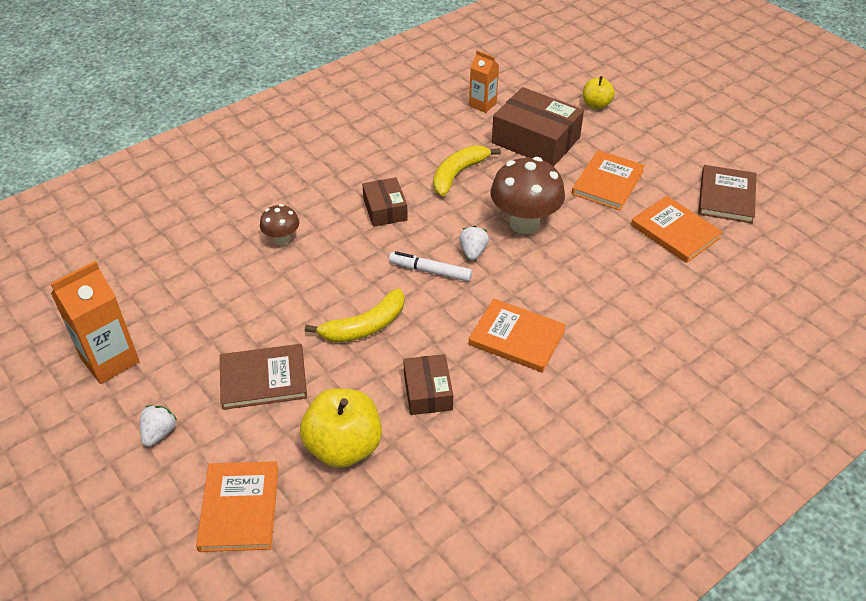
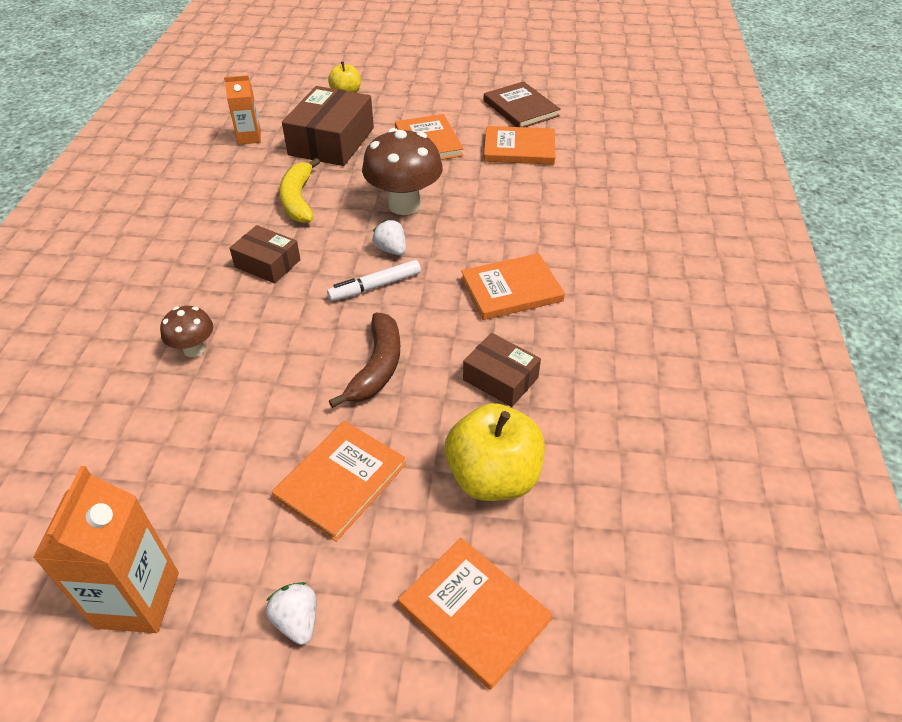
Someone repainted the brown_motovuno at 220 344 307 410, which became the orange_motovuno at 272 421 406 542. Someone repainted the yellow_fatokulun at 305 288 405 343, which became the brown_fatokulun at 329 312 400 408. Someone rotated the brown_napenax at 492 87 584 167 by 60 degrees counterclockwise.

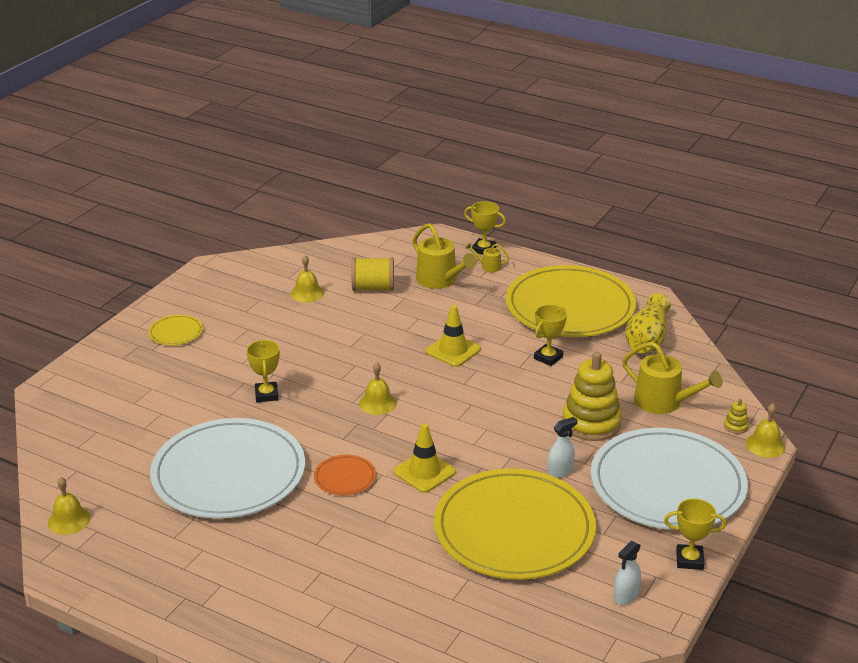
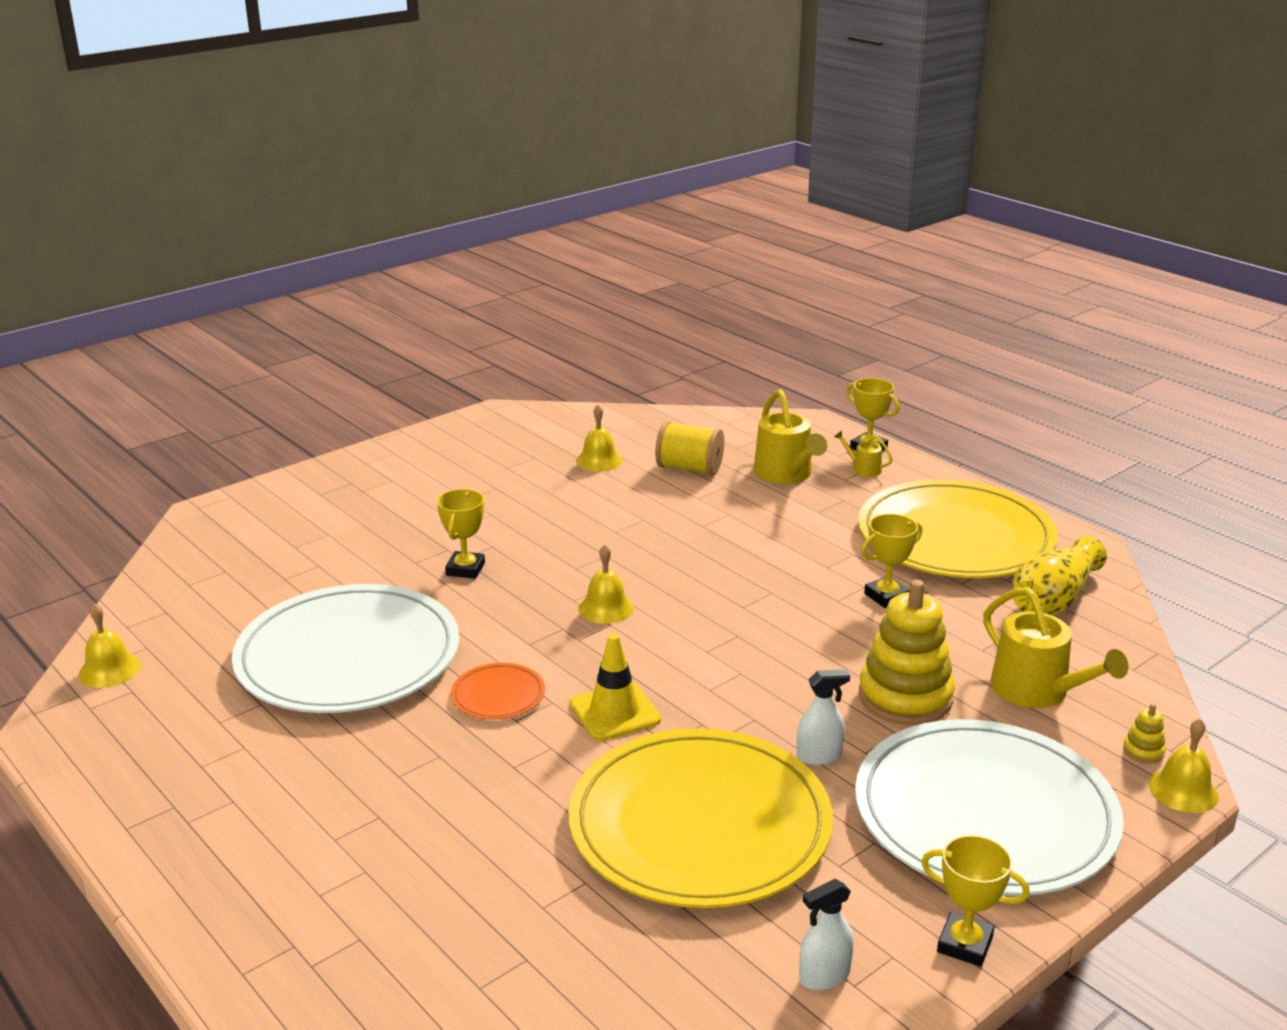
Someone took away the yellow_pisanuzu at 148 315 203 345. Someone took away the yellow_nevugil at 426 305 481 367.

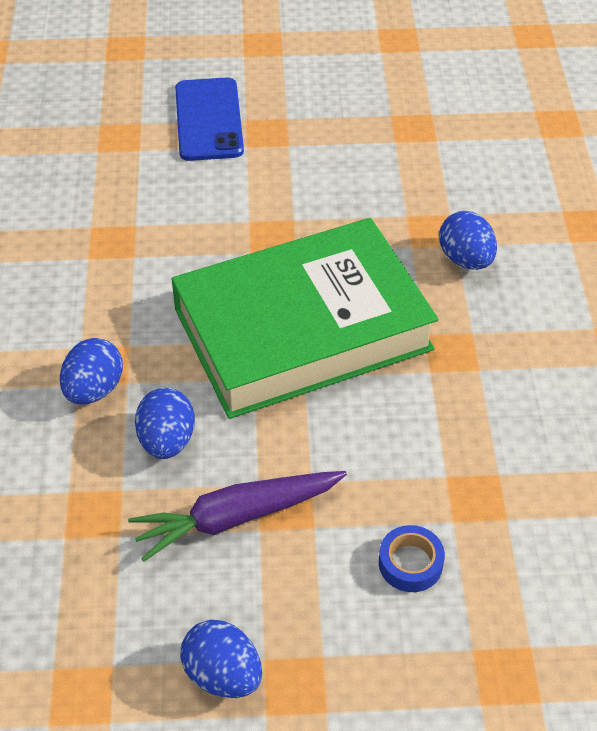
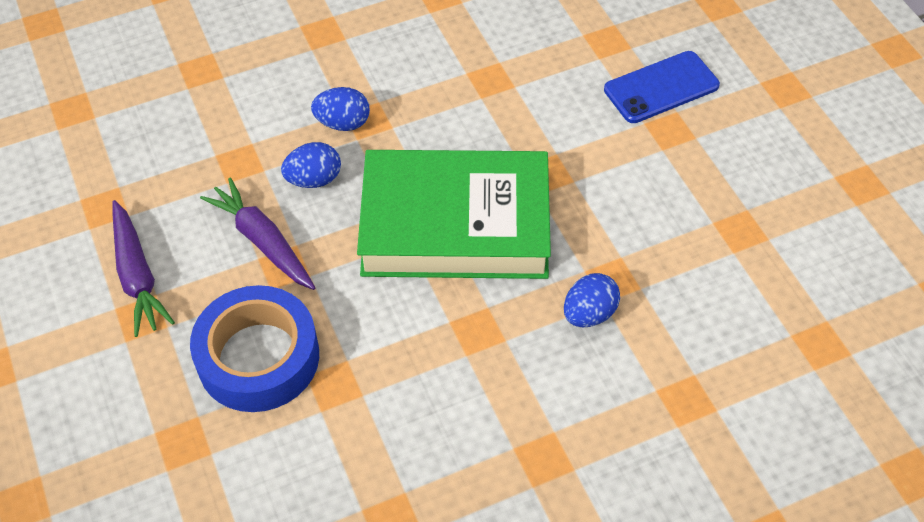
Someone swapped the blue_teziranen at 180 620 262 698 for the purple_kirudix at 113 200 175 337. Someone rotated the green_motovuno at 171 218 439 419 by 45 degrees counterclockwise. Someone scaled the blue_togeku at 379 525 445 592 by 2.43.

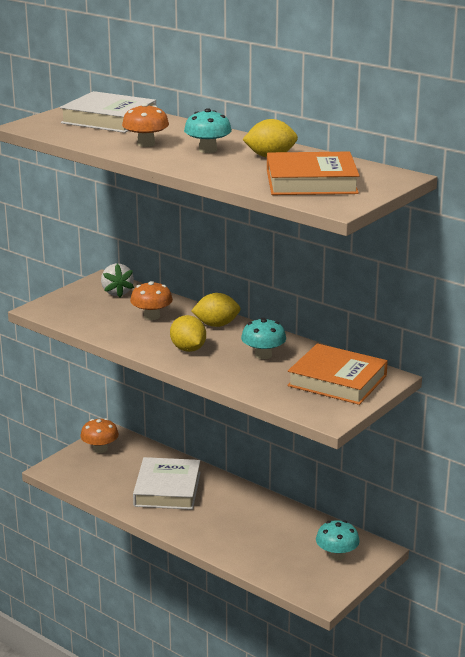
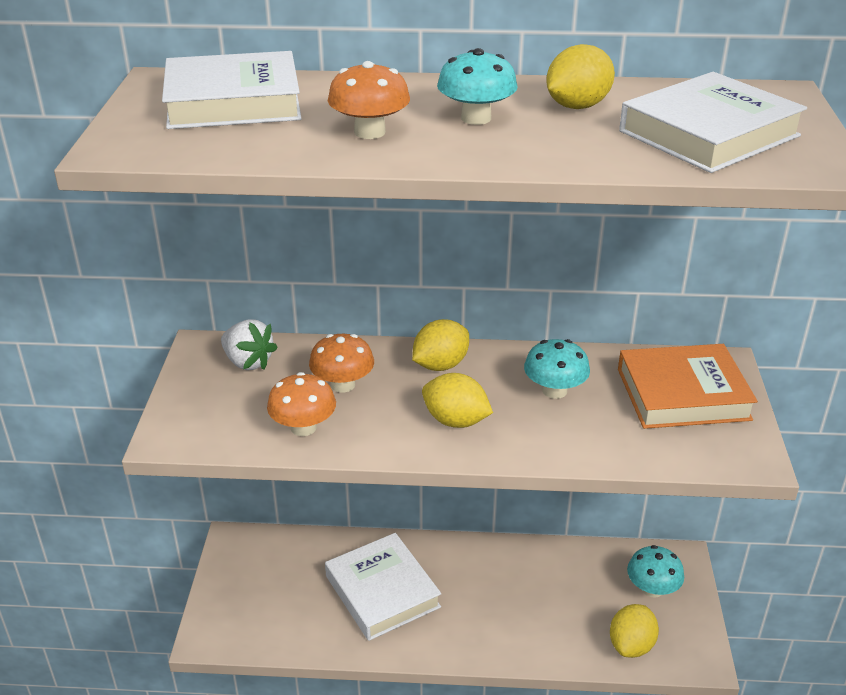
Someone put down the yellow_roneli at 610 604 659 658. Someone carried the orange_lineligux from 81 418 119 453 to 267 372 336 436. Someone repainted the orange_motovuno at 267 152 360 195, which became the white_motovuno at 619 72 807 173.

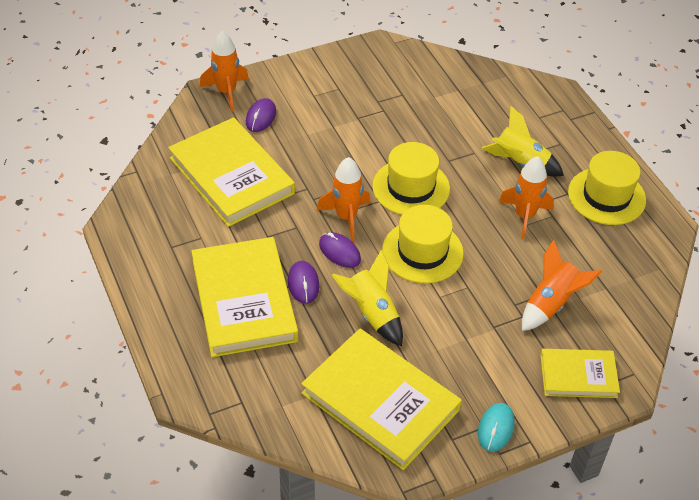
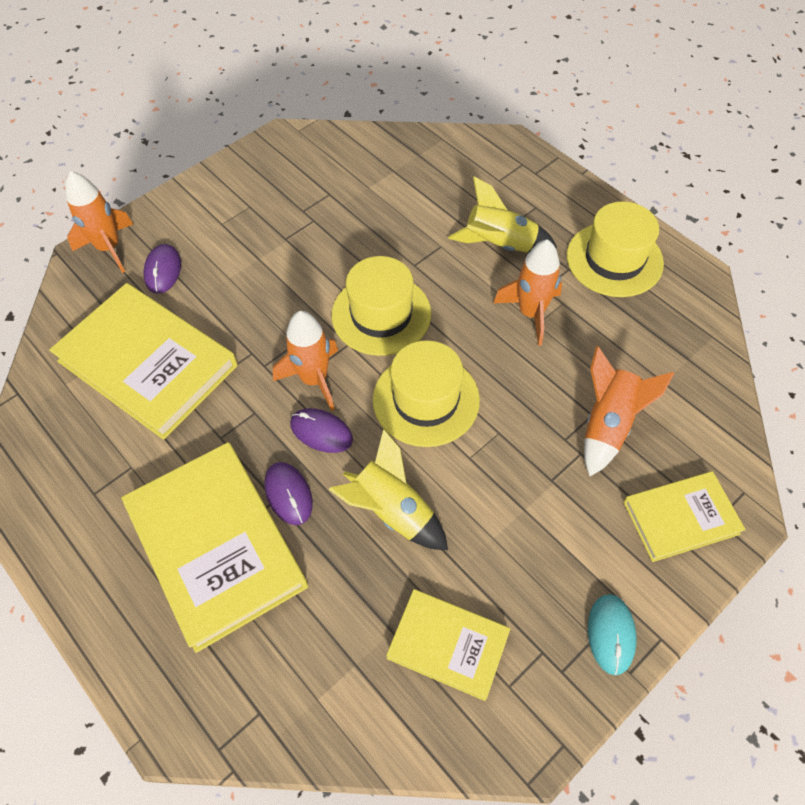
Someone scaled the yellow_motovuno at 301 329 462 470 by 0.56.

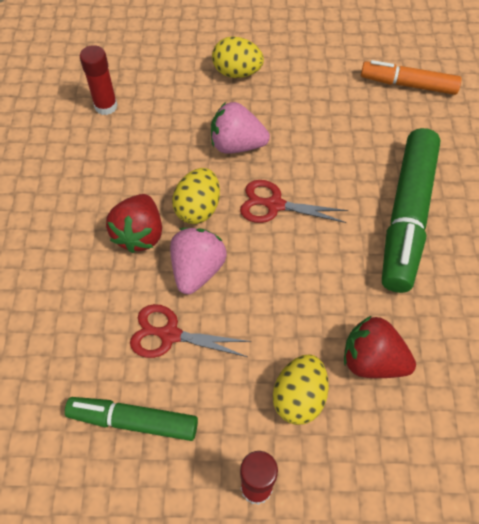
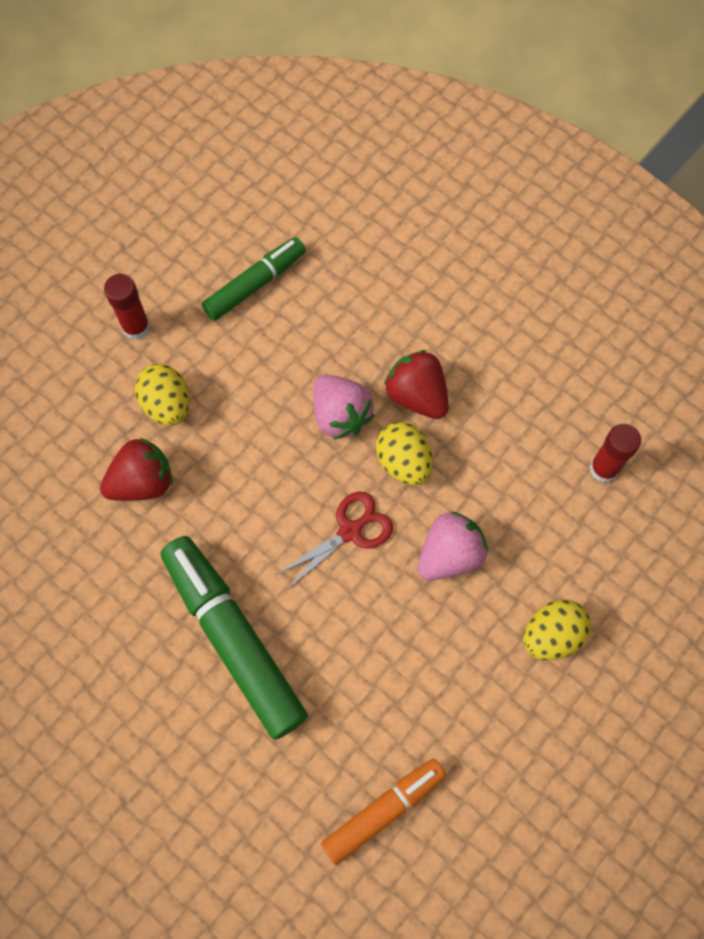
Someone took away the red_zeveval at 130 304 251 358.

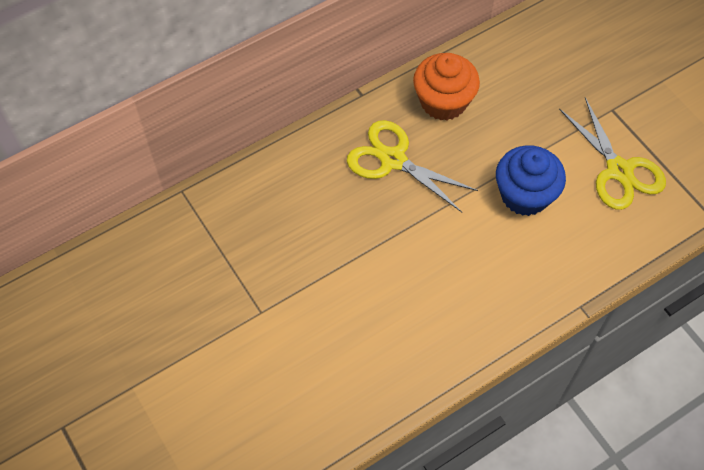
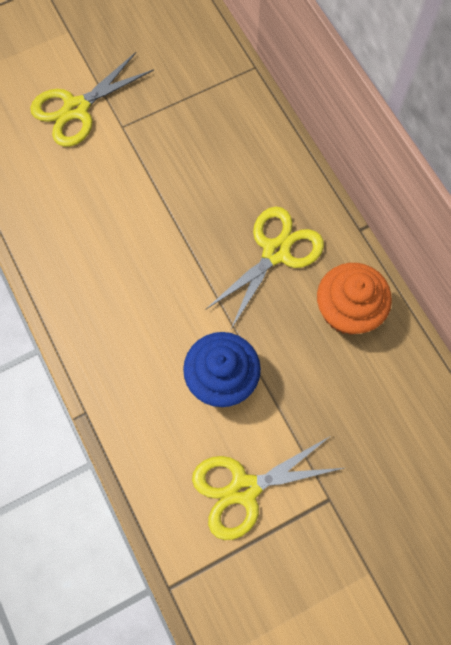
Someone put down the yellow_zeveval at 30 52 154 147.

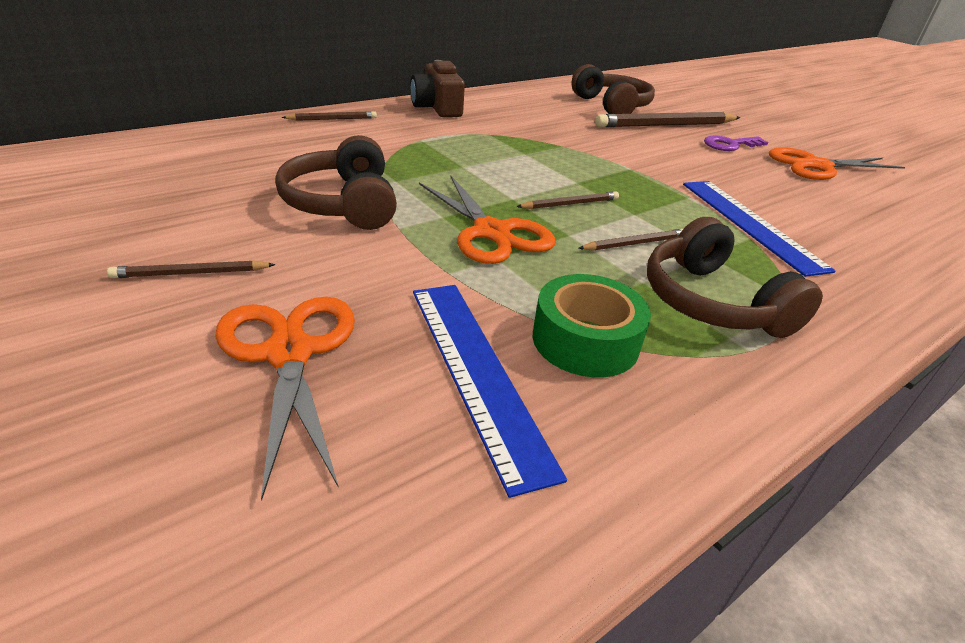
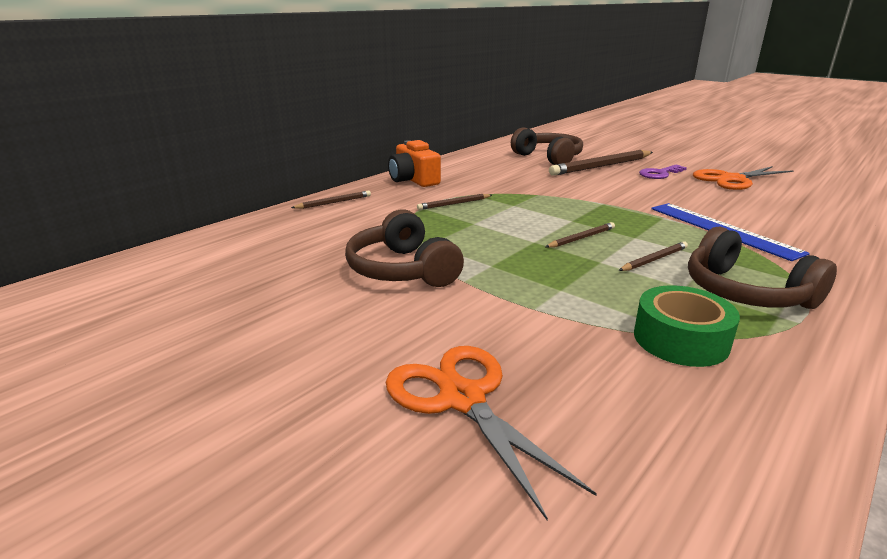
Someone took away the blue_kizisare at 413 285 567 498. Someone took away the orange_zeveval at 419 176 555 264. Someone carried the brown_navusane from 107 260 275 278 to 417 194 492 210. Someone repainted the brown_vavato at 410 60 465 117, which became the orange_vavato at 388 140 441 187.

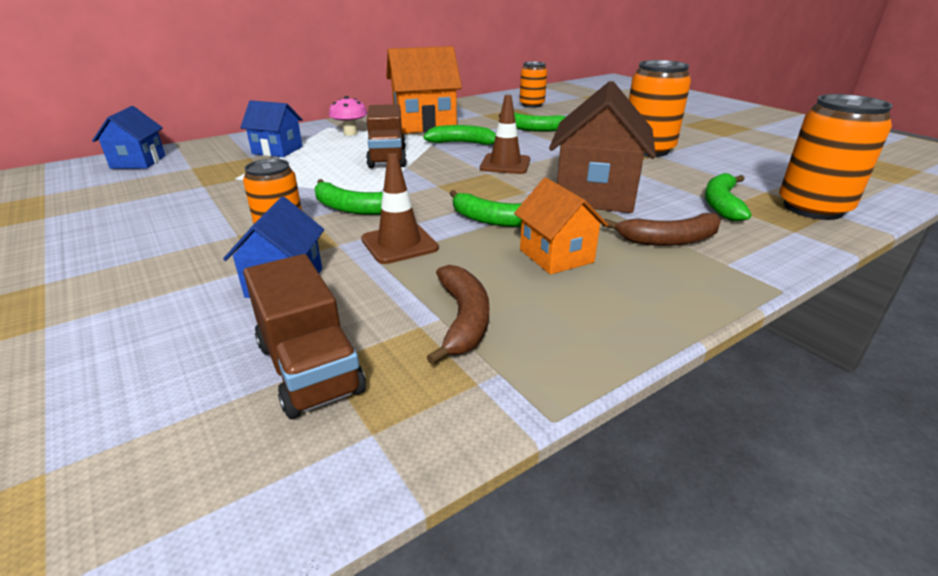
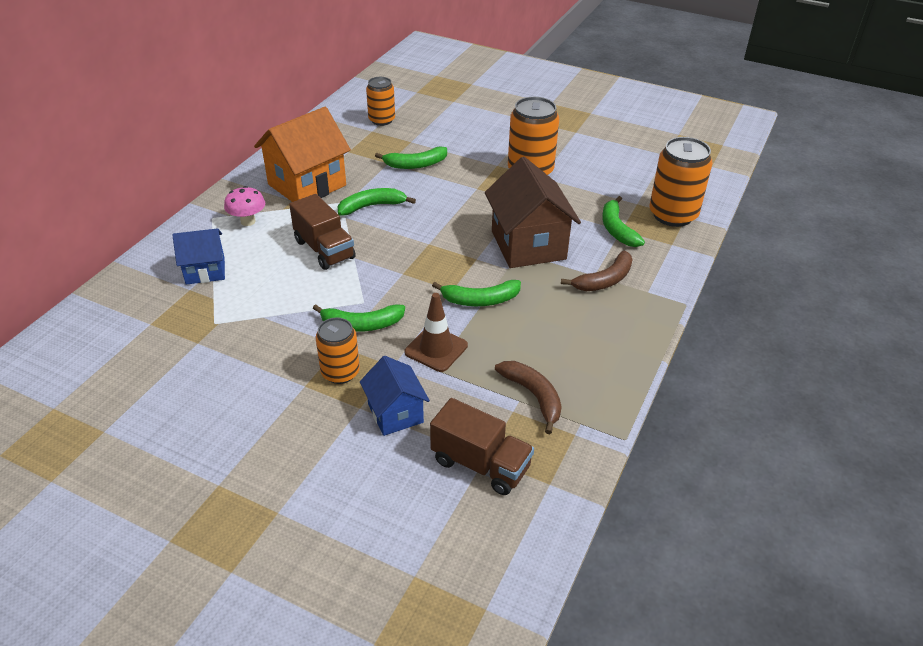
Someone took away the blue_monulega at 92 106 165 169. Someone took away the brown_nevugil at 480 95 530 174. Someone took away the orange_monulega at 514 178 608 275.

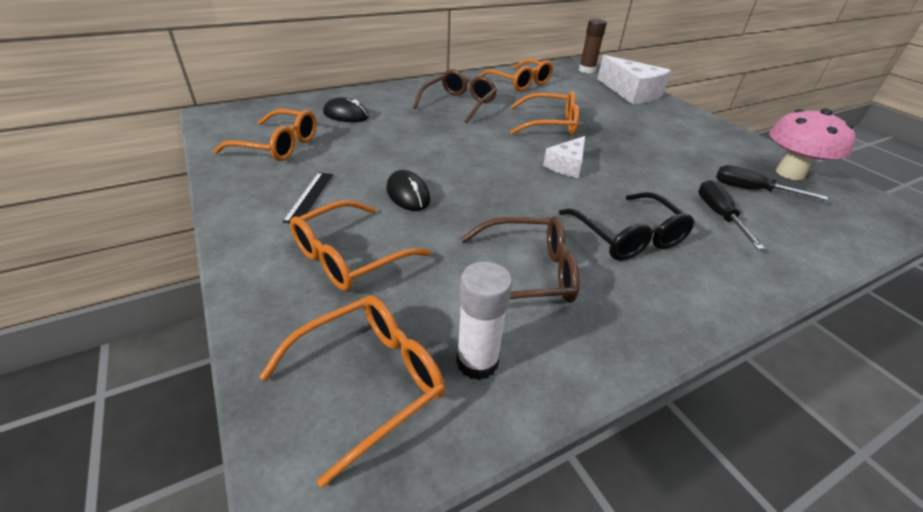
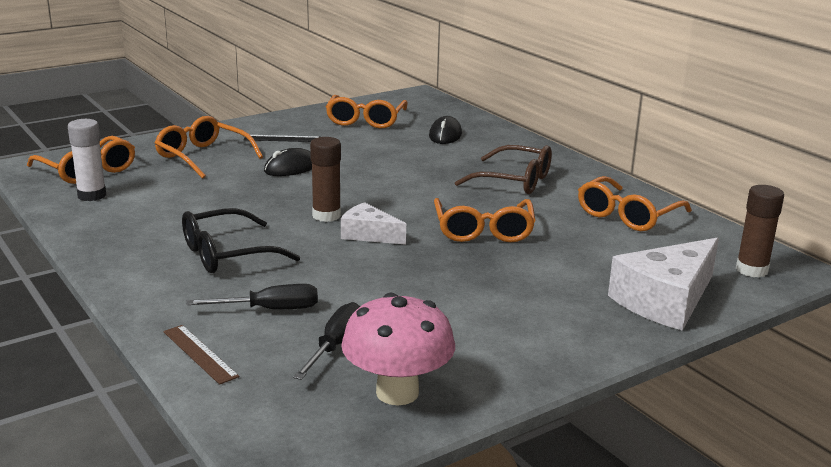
Someone took away the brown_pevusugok at 460 216 579 303. Someone put down the brown_kizisare at 163 325 239 385. Someone put down the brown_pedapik at 310 137 341 222.

